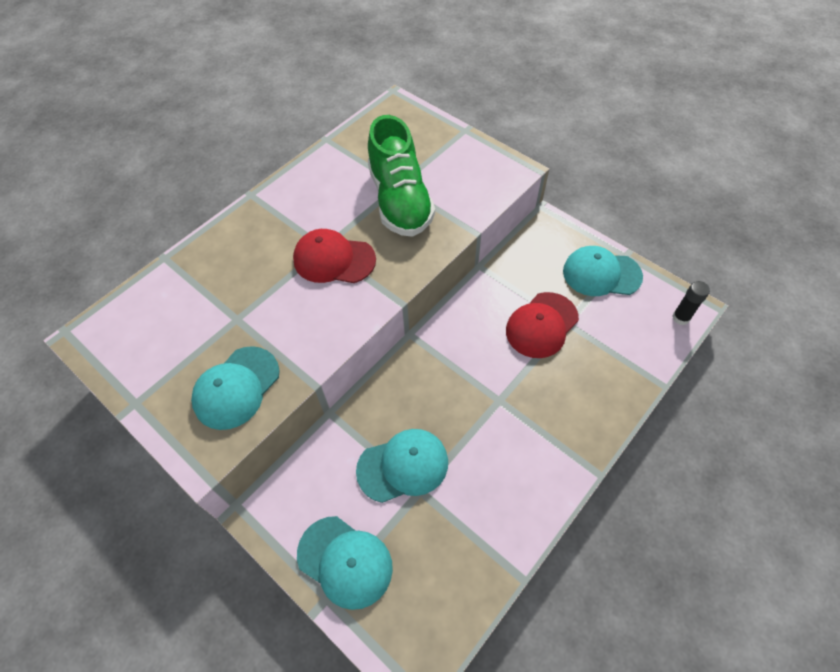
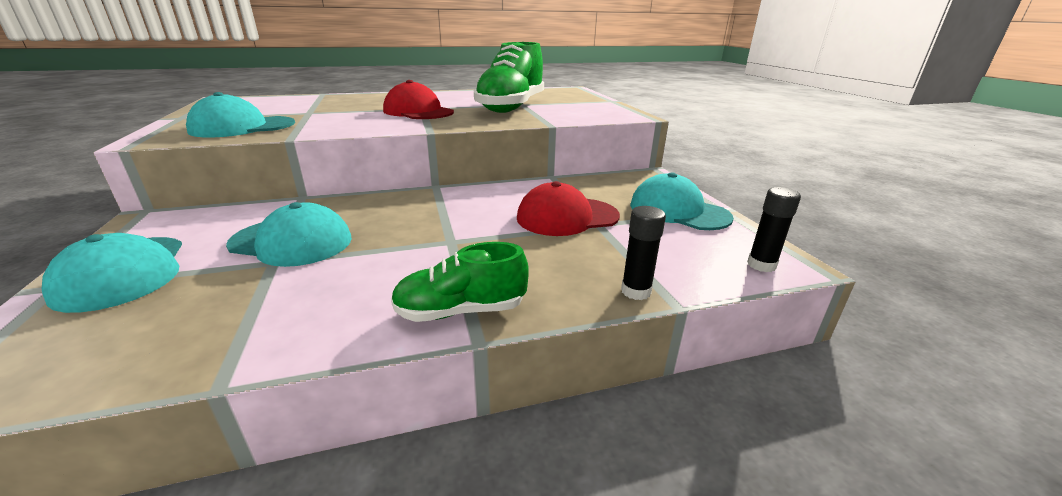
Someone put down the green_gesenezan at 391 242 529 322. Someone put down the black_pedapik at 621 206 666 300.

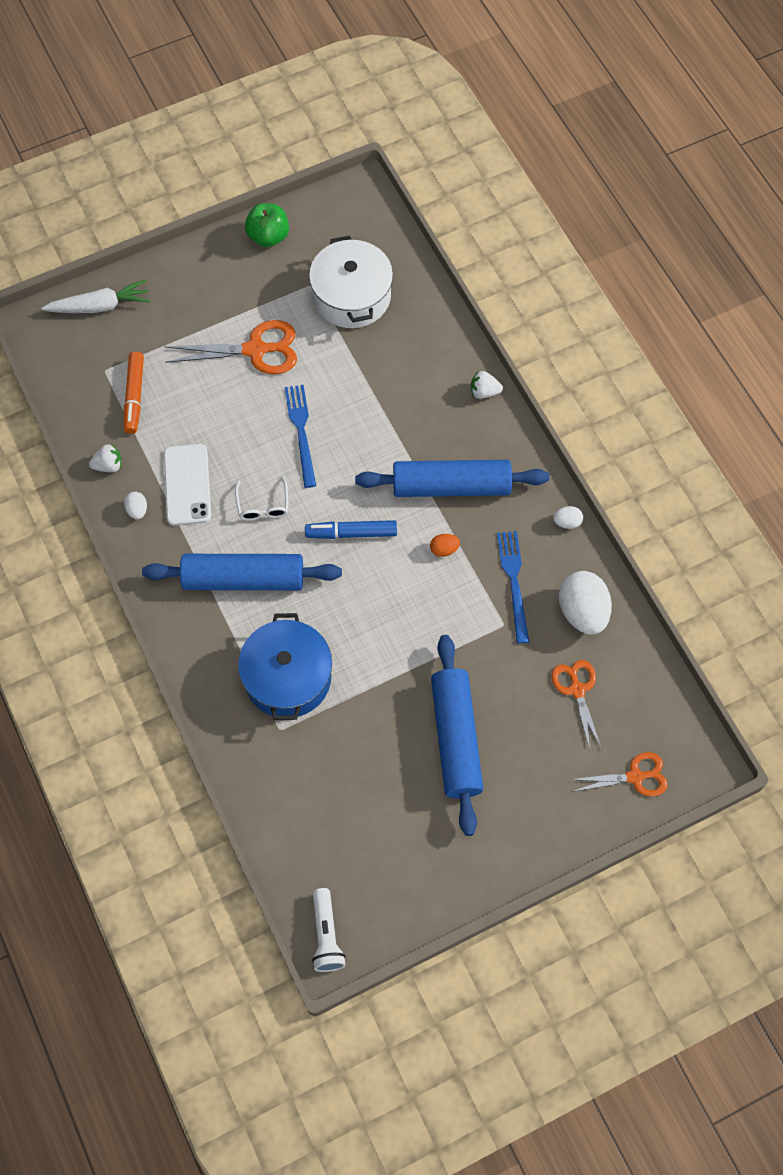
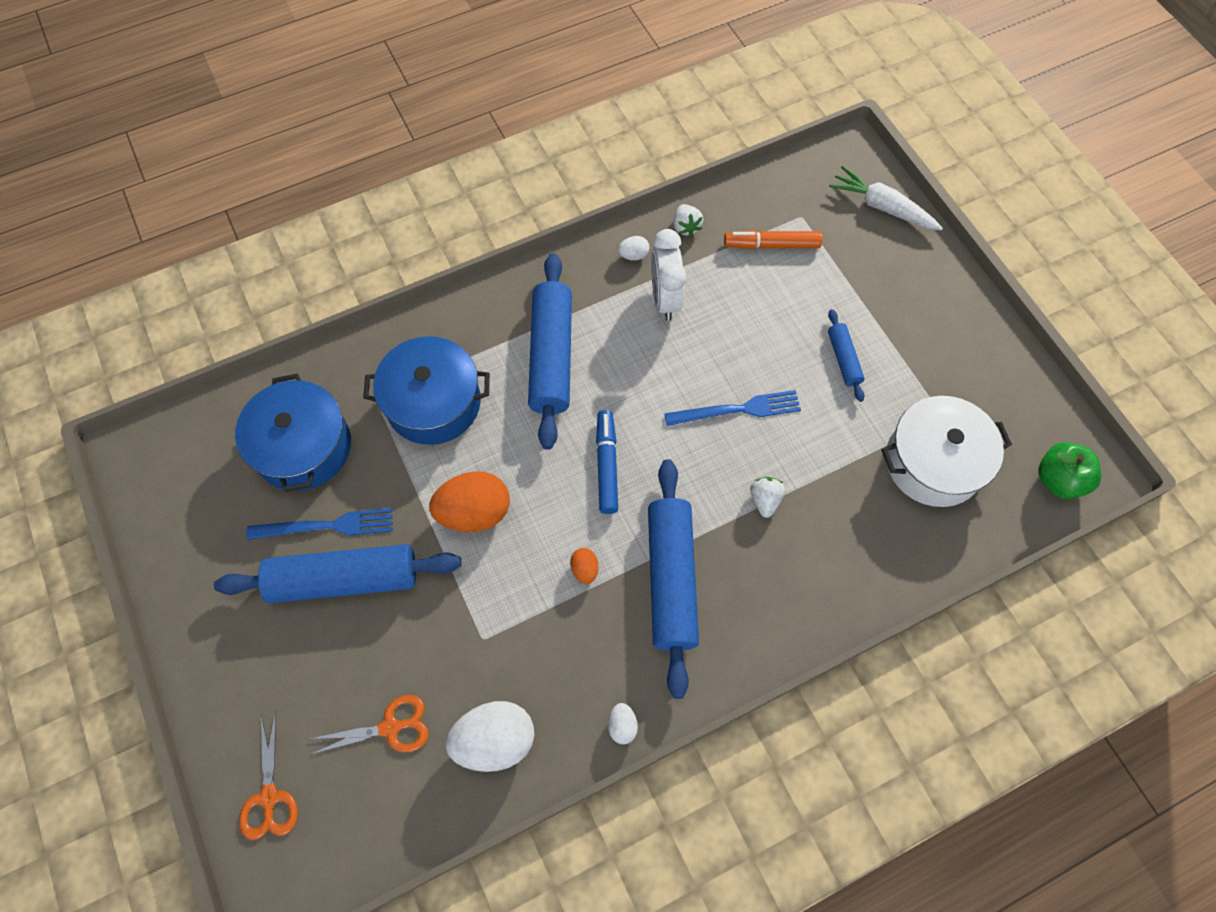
Someone took away the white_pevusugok at 235 476 288 521. Someone took away the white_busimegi at 312 888 346 972. Someone put down the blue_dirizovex at 235 373 351 492. Someone put down the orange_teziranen at 429 471 510 532. Someone carried the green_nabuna from 245 203 289 247 to 1038 442 1101 499. Someone carried the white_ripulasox from 471 371 503 399 to 750 477 785 518. Someone carried the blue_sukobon from 497 531 529 644 to 246 508 393 540. Someone swapped the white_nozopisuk at 164 444 211 525 for the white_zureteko at 651 229 686 321. Someone swapped the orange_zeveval at 165 320 297 374 for the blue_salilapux at 828 309 865 402. Someone rotated the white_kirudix at 41 280 150 313 by 135 degrees clockwise.

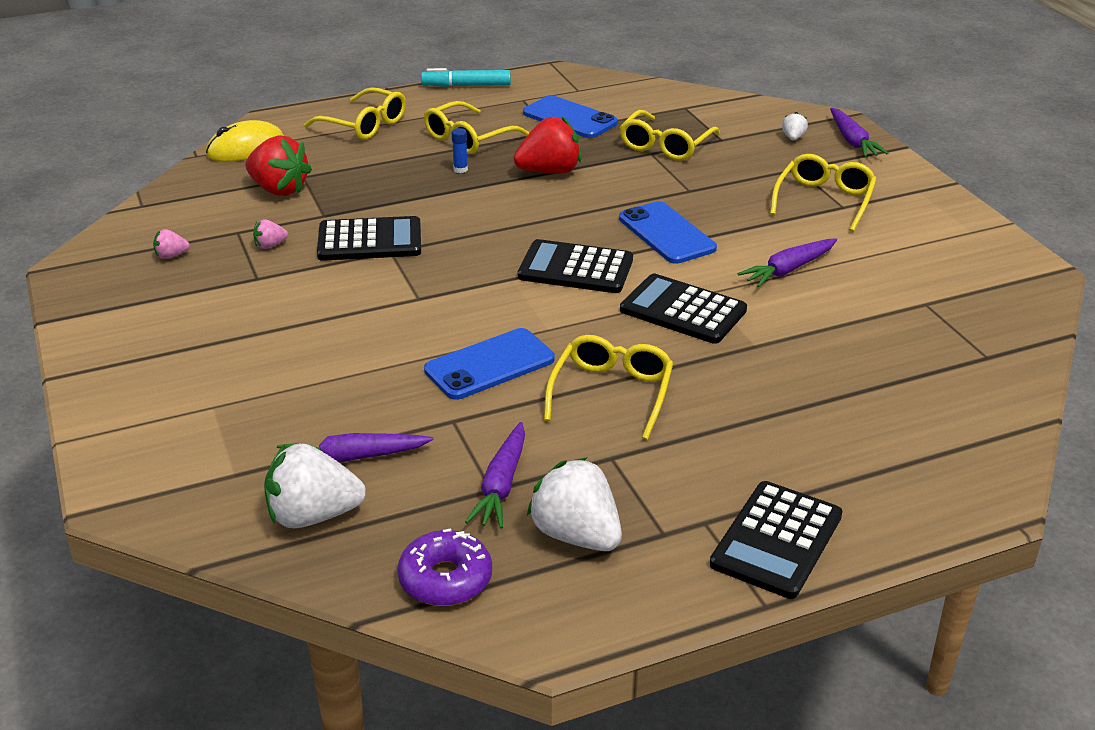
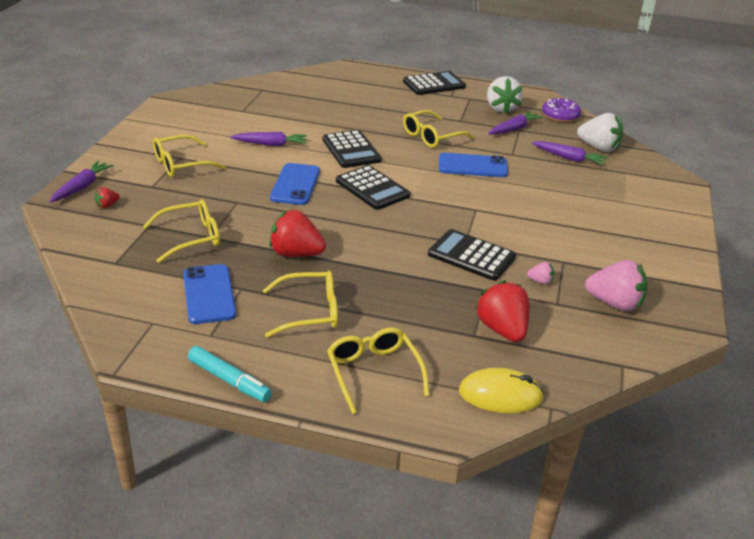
Someone took away the blue_pedapik at 452 128 468 173. Someone repainted the white_ripulasox at 782 112 808 140, which became the red_ripulasox at 94 187 120 208. Someone scaled the pink_ripulasox at 153 229 190 259 by 2.17.

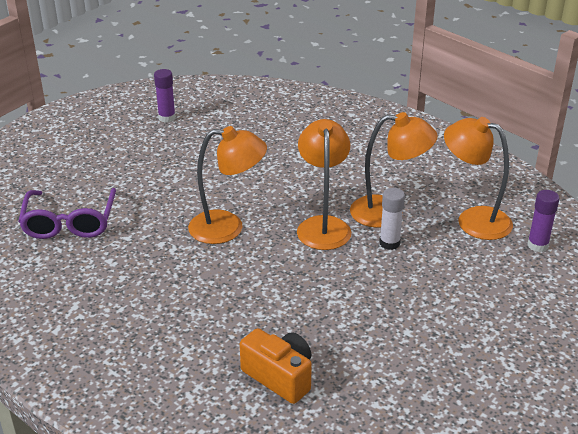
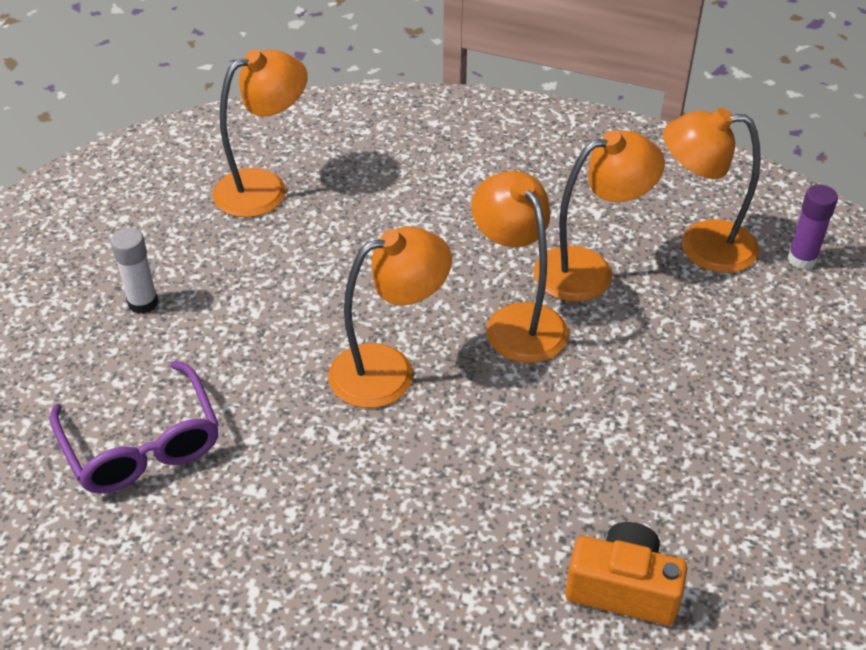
Someone took away the purple_pedapik at 154 69 176 123. Someone put down the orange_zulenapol at 213 49 307 218. Someone carried the white_pedapik from 379 188 405 250 to 111 228 158 314.

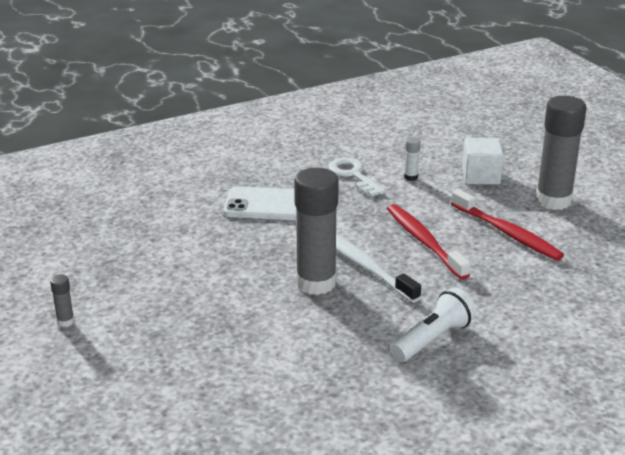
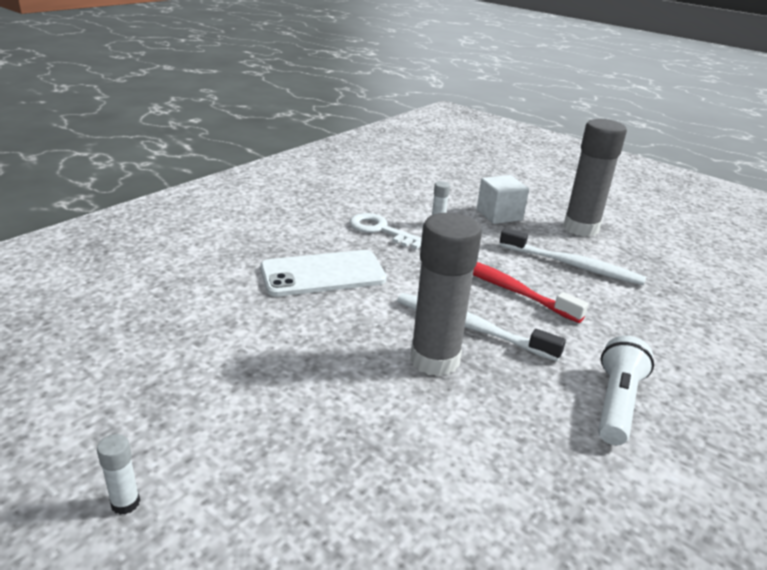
Someone repainted the grey_pedapik at 50 274 74 327, which became the white_pedapik at 97 434 140 515. Someone repainted the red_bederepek at 451 189 564 261, which became the white_bederepek at 499 228 646 285.

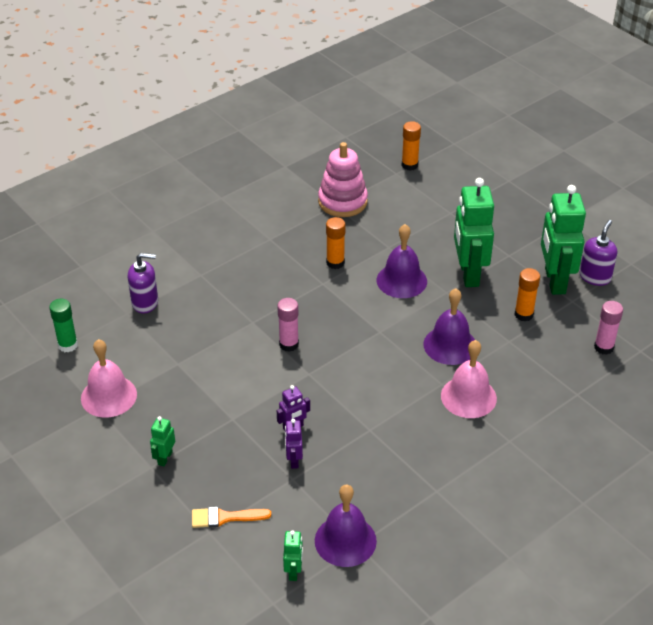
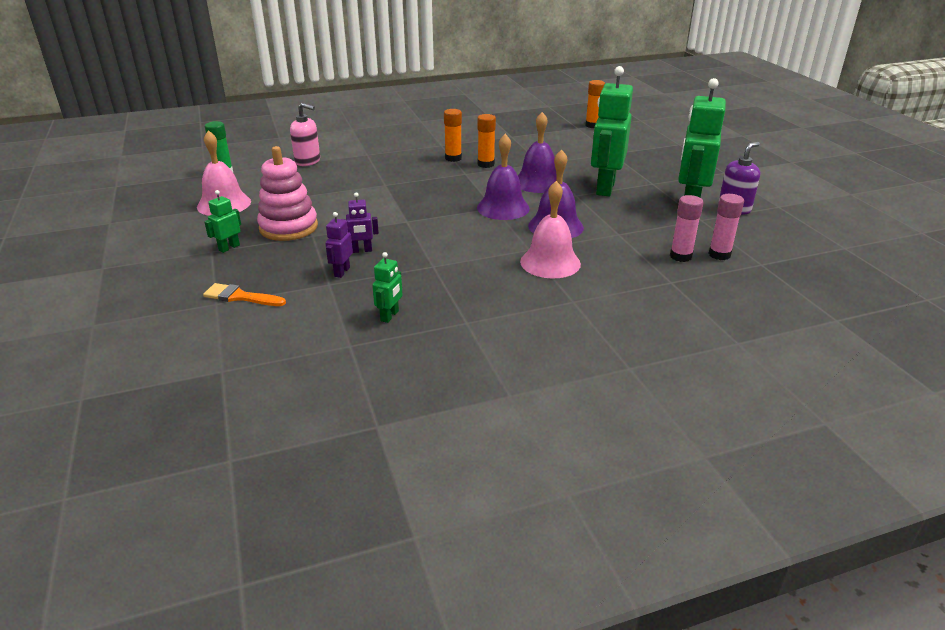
Someone carried the pink_pedapik from 277 298 299 352 to 670 195 704 262. Someone carried the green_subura from 283 530 303 581 to 372 252 403 323. Someone carried the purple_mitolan from 315 484 377 567 to 477 134 530 220. Someone carried the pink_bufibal from 318 142 368 217 to 257 146 318 241. Someone carried the orange_pedapik from 515 268 540 322 to 444 109 462 162. Someone repainted the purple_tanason at 128 253 158 314, which became the pink_tanason at 290 103 320 166.

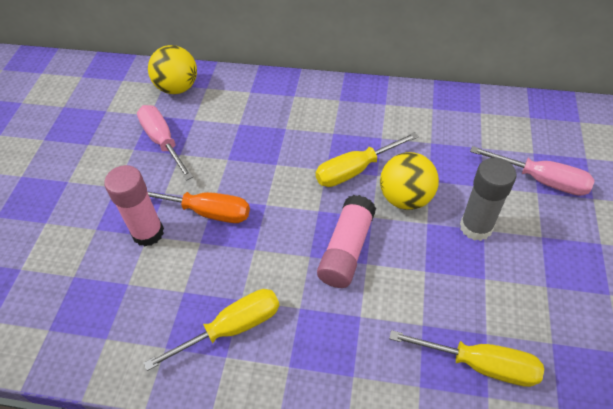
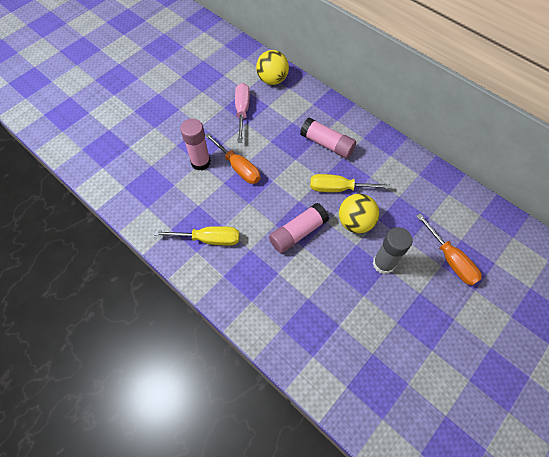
Someone took away the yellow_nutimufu at 389 330 544 387. Someone put down the pink_pedapik at 300 118 356 159. Someone repainted the pink_nutimufu at 470 146 595 196, which became the orange_nutimufu at 416 213 482 285.

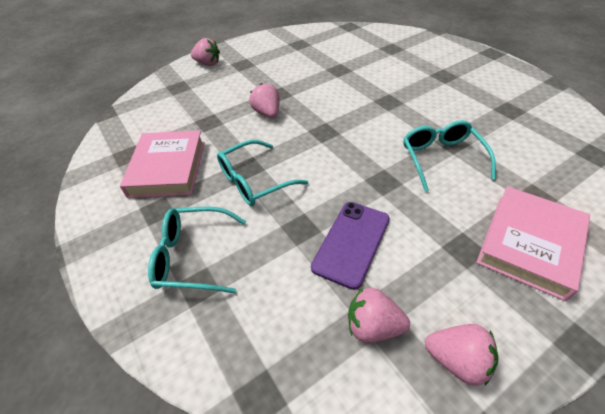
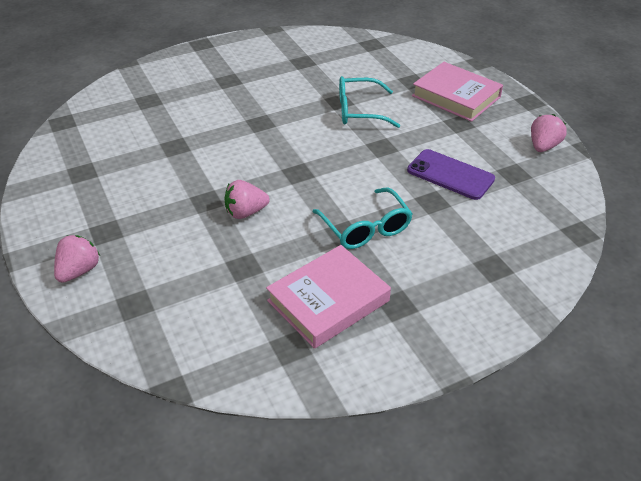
Someone took away the turquoise_pevusugok at 148 207 246 294. Someone took away the pink_ripulasox at 348 287 410 343. Someone rotated the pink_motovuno at 120 130 205 198 by 45 degrees counterclockwise.

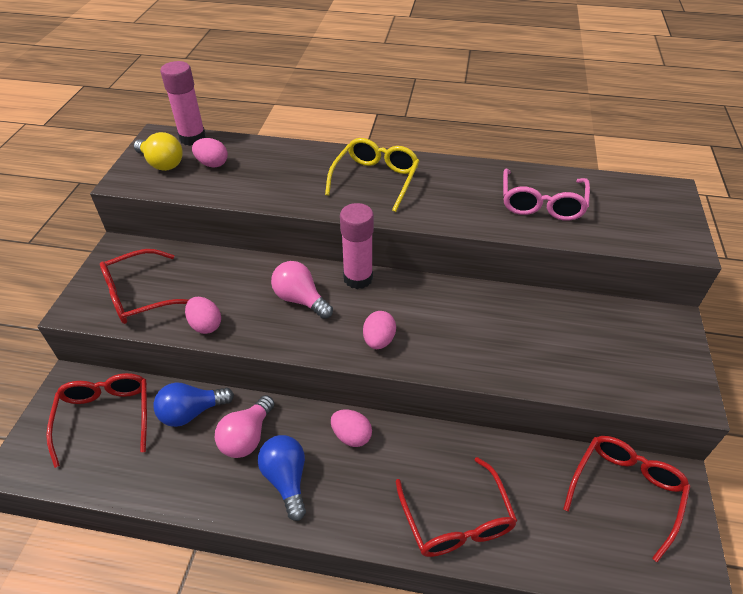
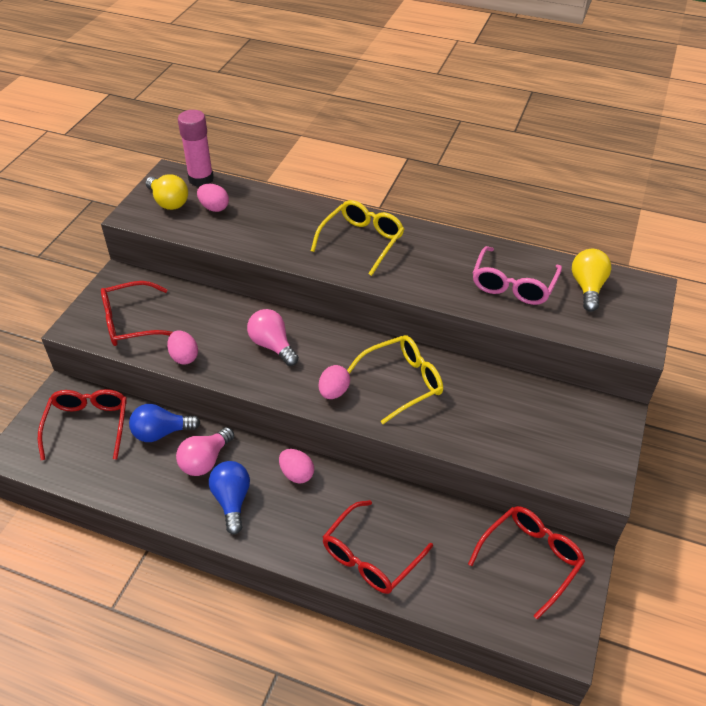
Someone took away the pink_pedapik at 340 203 374 289. Someone put down the yellow_pevusugok at 347 335 443 424. Someone put down the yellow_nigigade at 572 249 611 312. Someone rotated the red_pevusugok at 396 457 517 557 by 45 degrees clockwise.

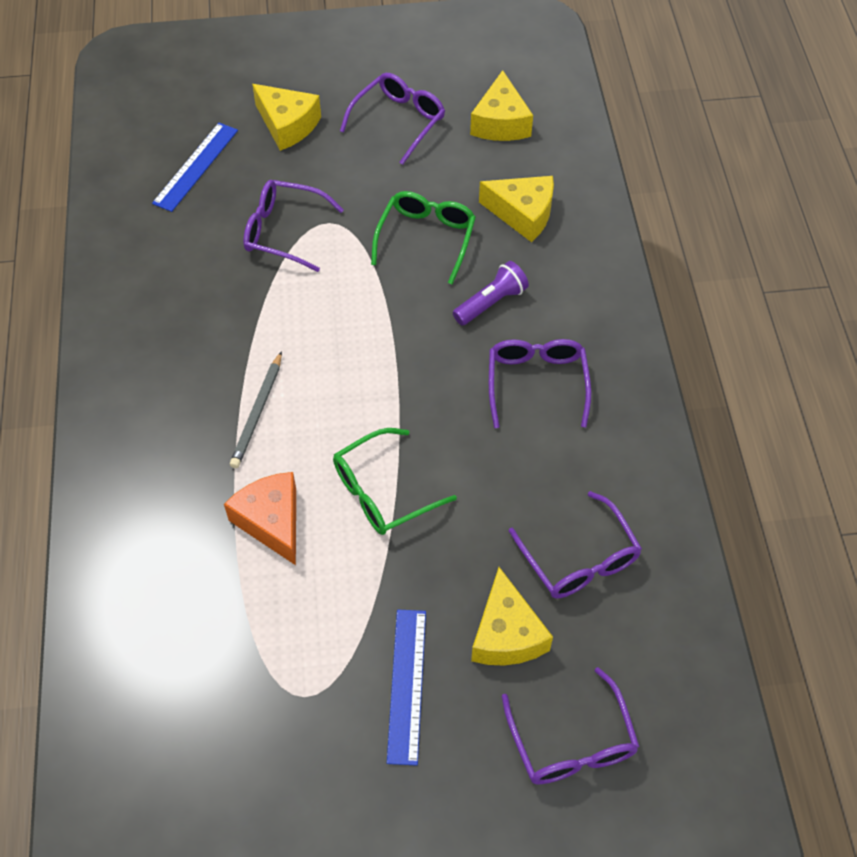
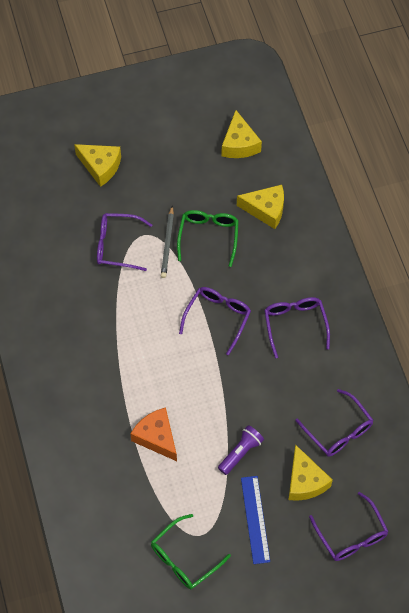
Someone took away the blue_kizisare at 152 123 238 212. Someone carried the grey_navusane from 230 351 282 468 to 161 206 174 278. Someone carried the green_pevusugok from 333 428 457 535 to 151 514 231 589. Someone carried the purple_pevusugok from 340 73 445 165 to 179 287 251 355. Someone carried the purple_busimegi from 453 261 529 325 to 218 425 264 475.

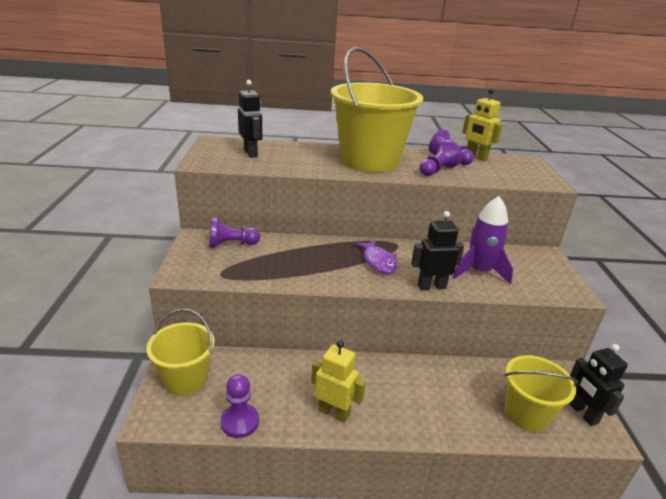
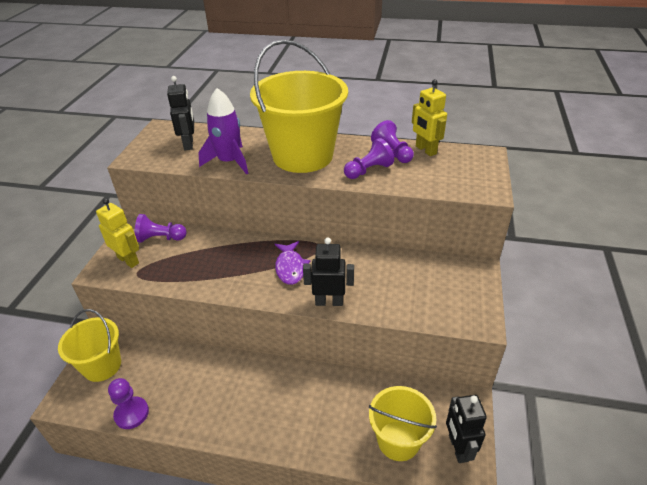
Someone carried the yellow_subura from 311 340 366 423 to 96 198 139 268. Someone carried the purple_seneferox from 453 196 513 285 to 198 88 249 175.

